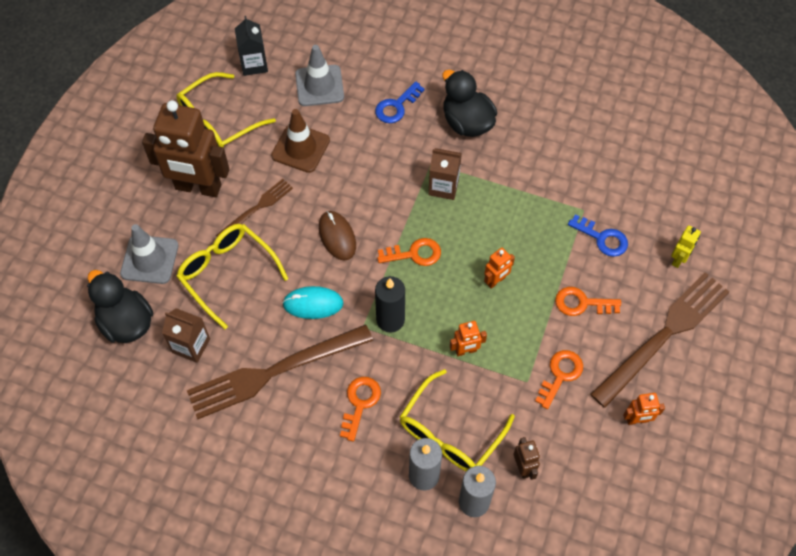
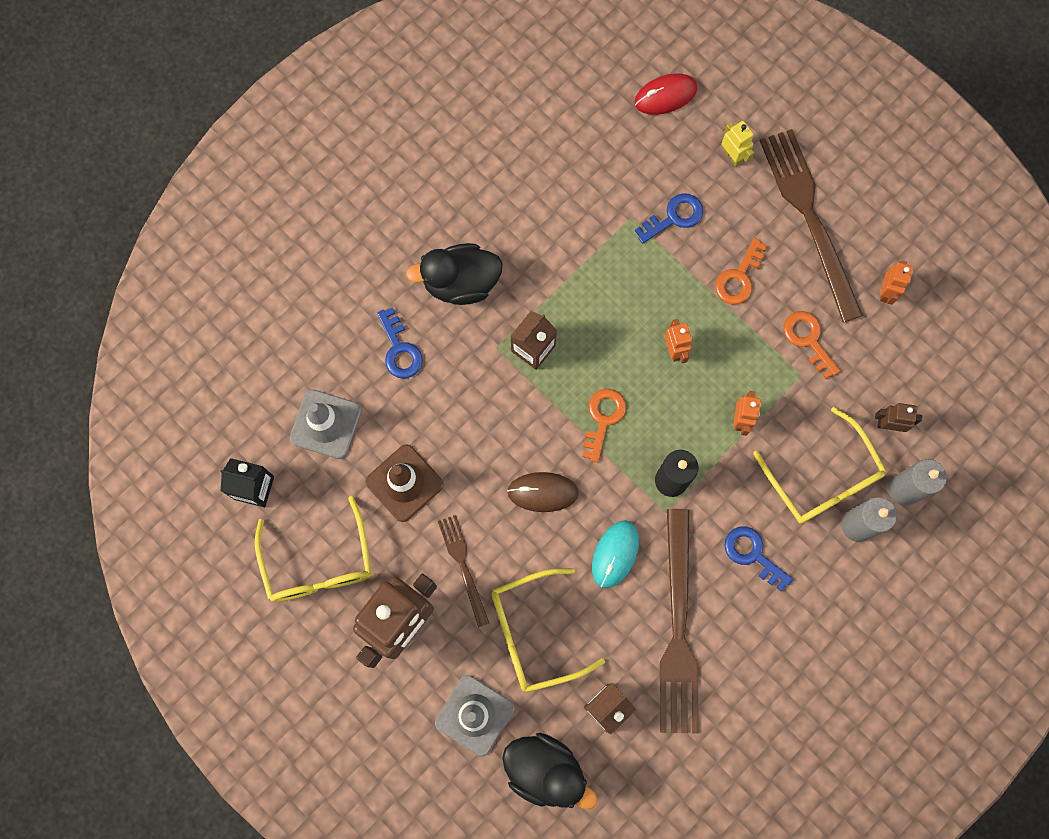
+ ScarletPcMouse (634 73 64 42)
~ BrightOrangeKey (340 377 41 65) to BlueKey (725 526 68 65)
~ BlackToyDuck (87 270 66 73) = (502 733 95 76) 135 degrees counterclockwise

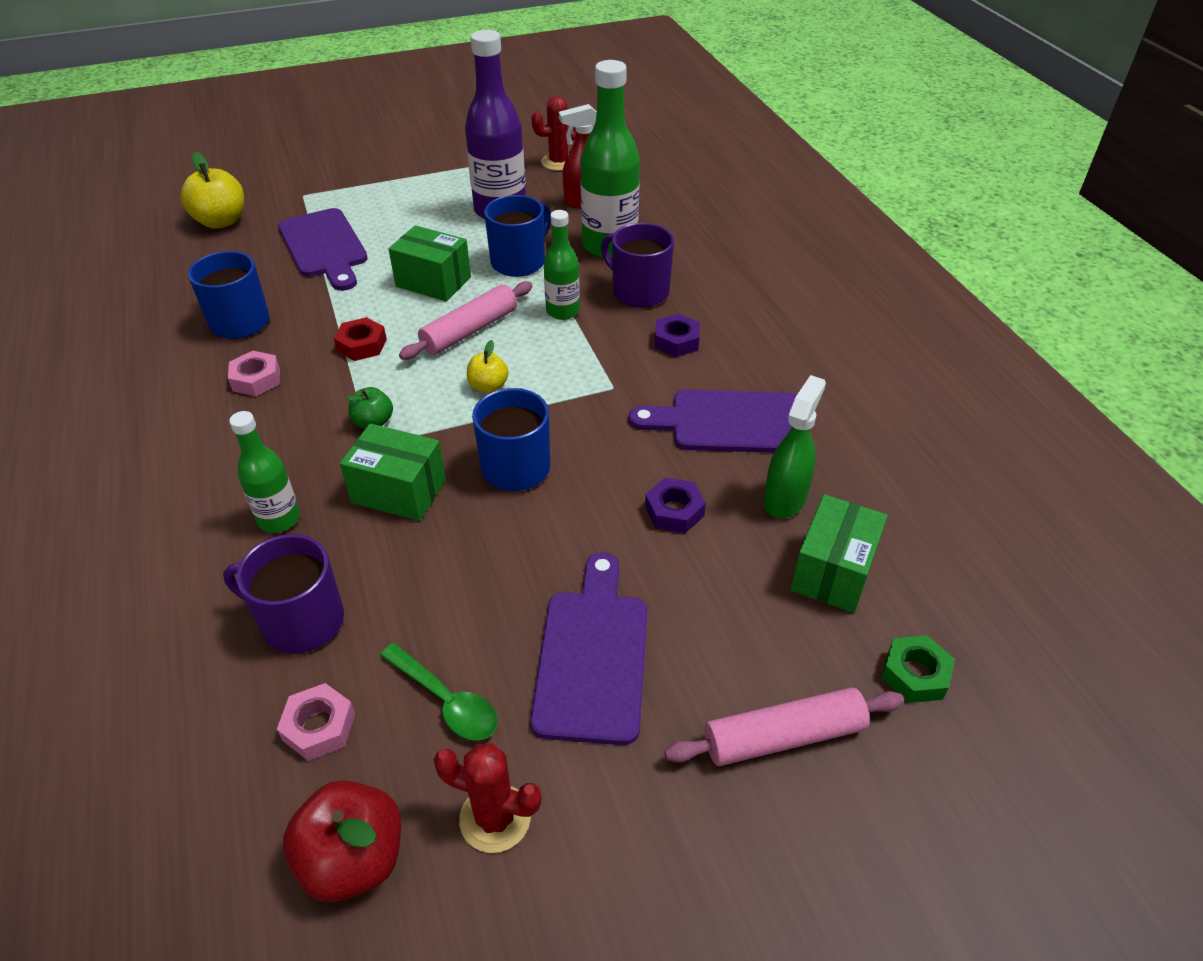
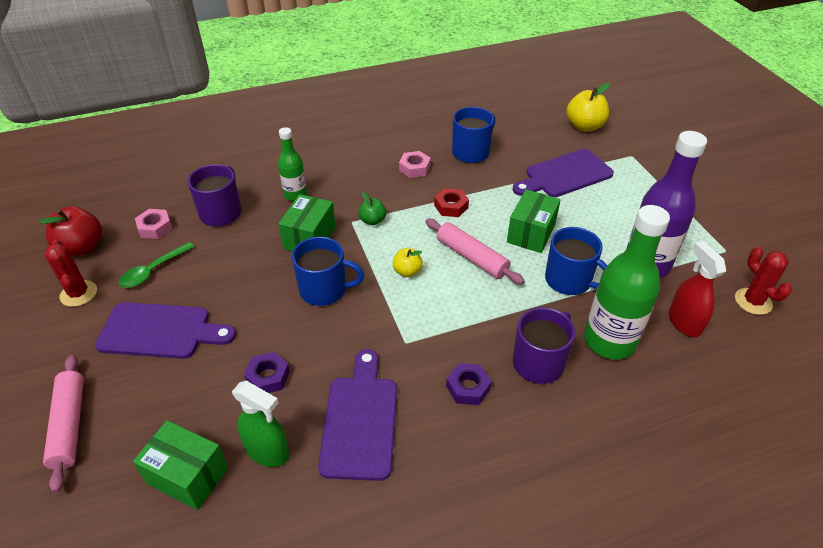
- LeafGreenBottle (544 210 36 110)
- LeafGreenHexNut (881 635 74 68)
~ ScarletSaguaroCactus (434 743 108 110) = (45 240 52 67) 45 degrees counterclockwise

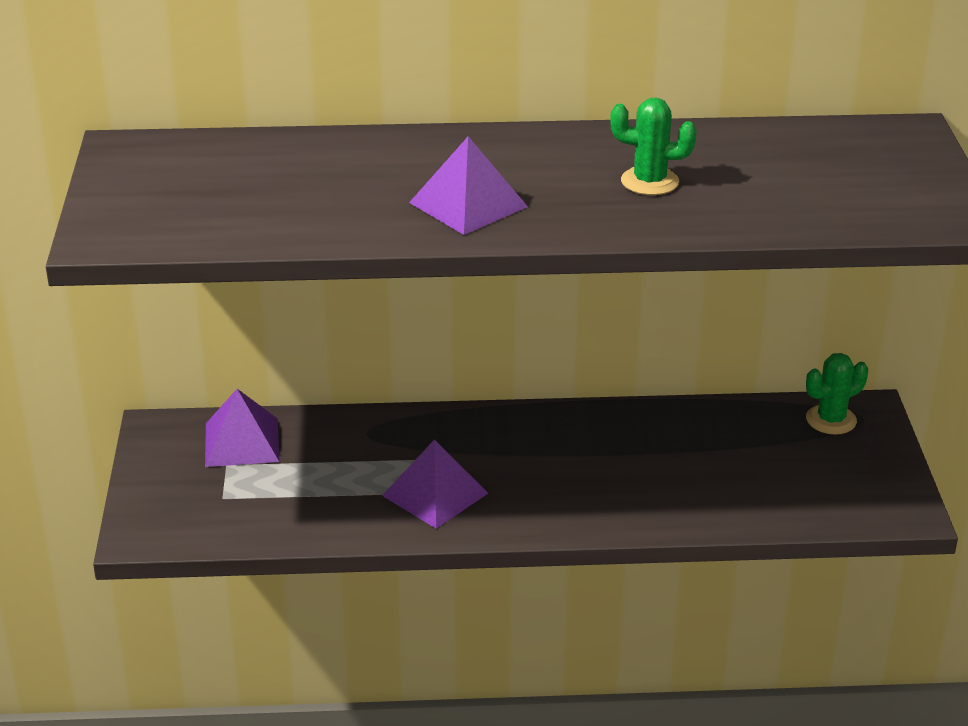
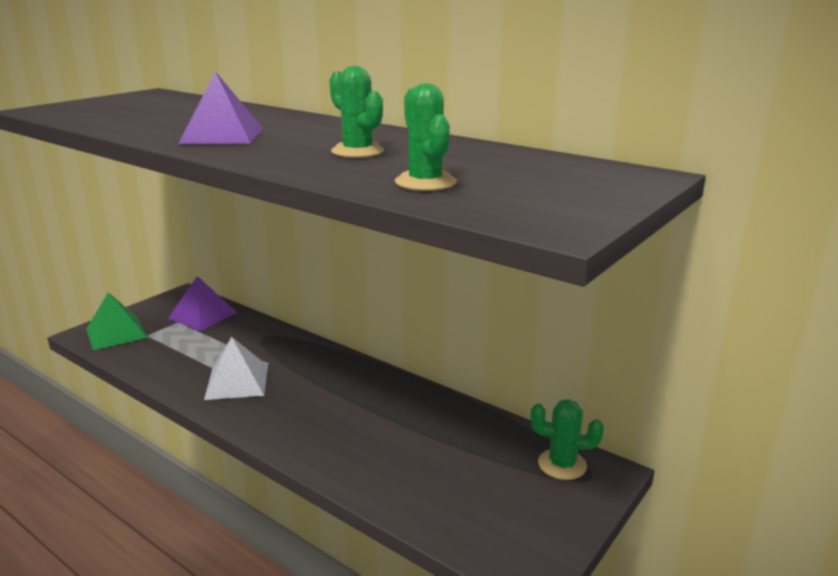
+ LeafGreenSolidPyramid (86 292 62 58)
+ LeafGreenSaguaroCactus (395 83 62 108)
~ RoyalPurpleSolidPyramid (382 440 106 89) to PureWhiteSolidPyramid (204 337 64 63)

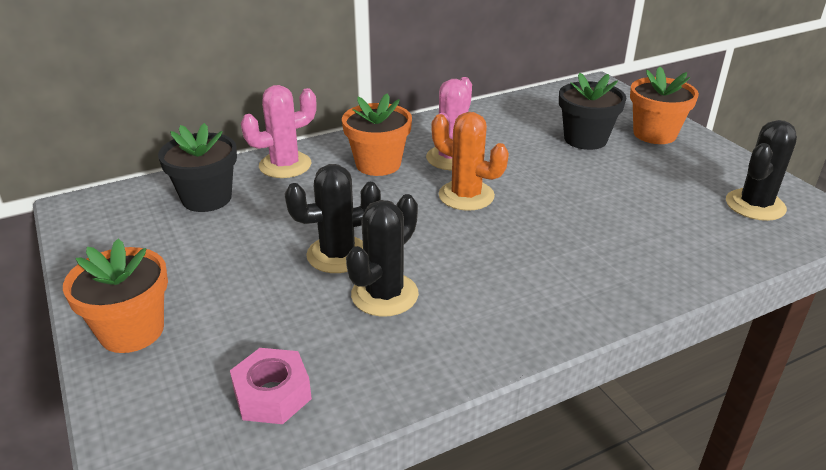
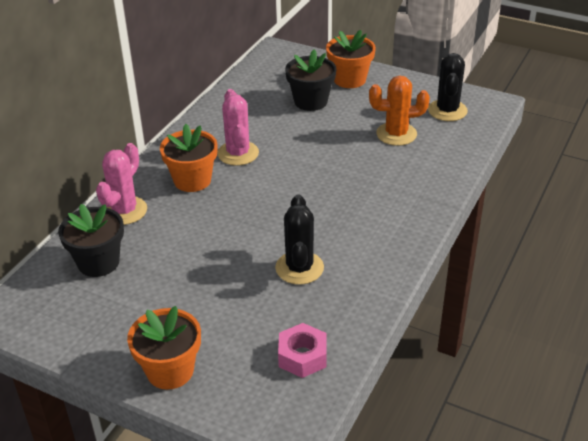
- BlackSaguaroCactus (284 164 97 109)
~ BrightOrangeSaguaroCactus (431 112 78 99) to (369 76 61 70)

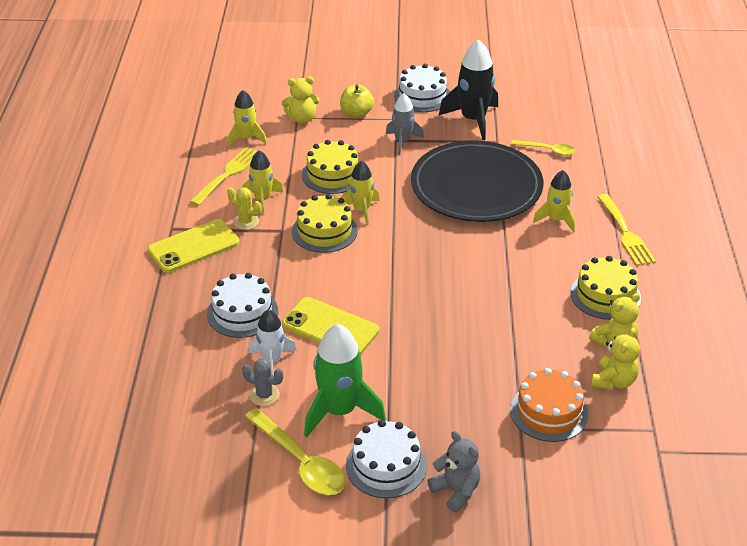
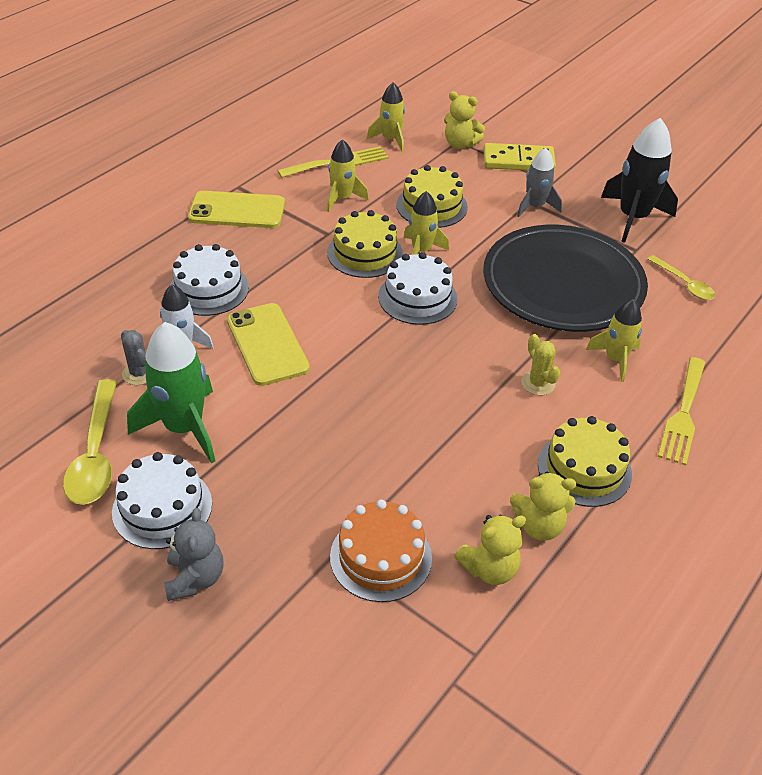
~ GoldenSaguaroCactus (227 187 34 43) to (521 334 39 61)
~ PureWhiteCake (394 64 56 48) to (378 252 80 73)
~ GoldenAppleFruit (340 84 34 34) to GoldenDomino (484 143 72 28)

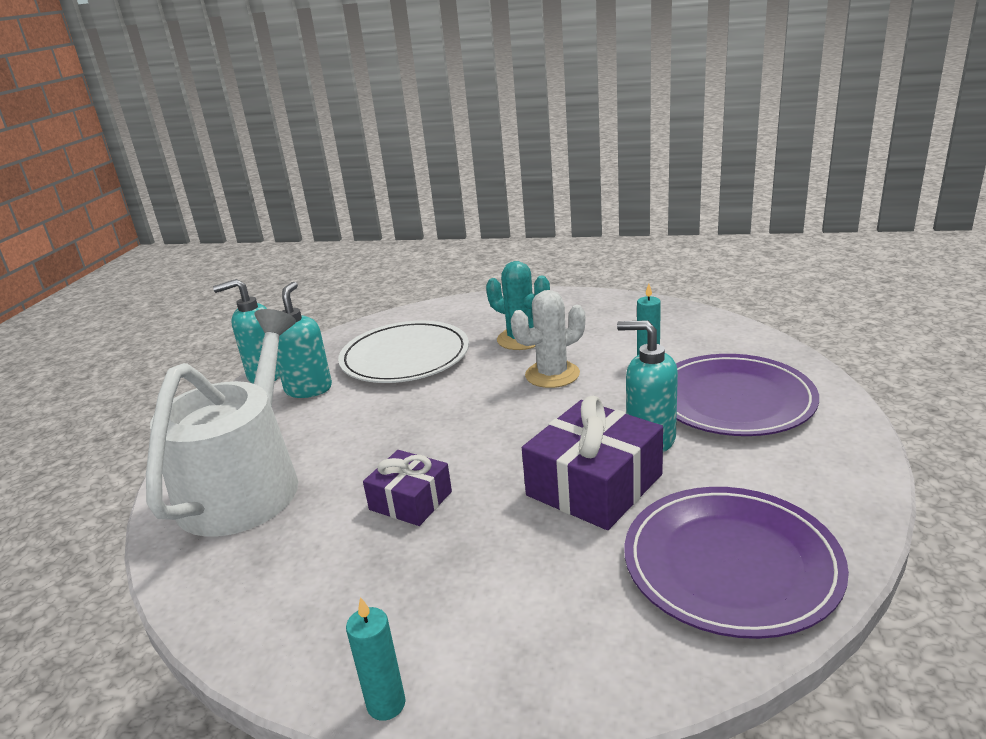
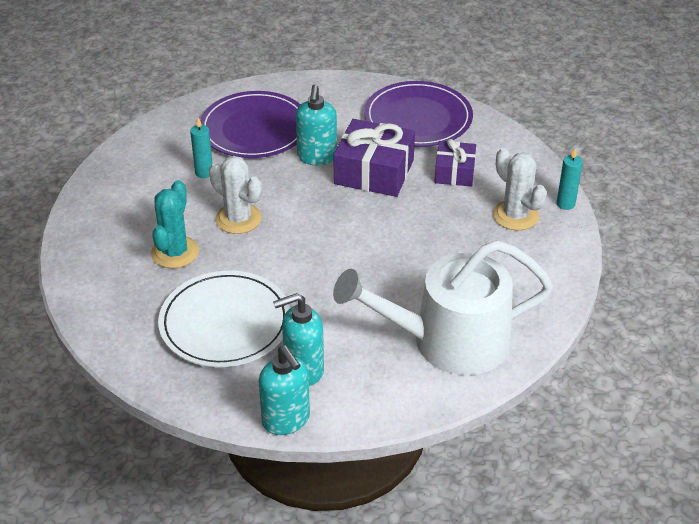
+ PureWhiteSaguaroCactus (493 148 54 82)
~ RoyalPurplePresent (363 450 89 76) to (435 139 41 48)

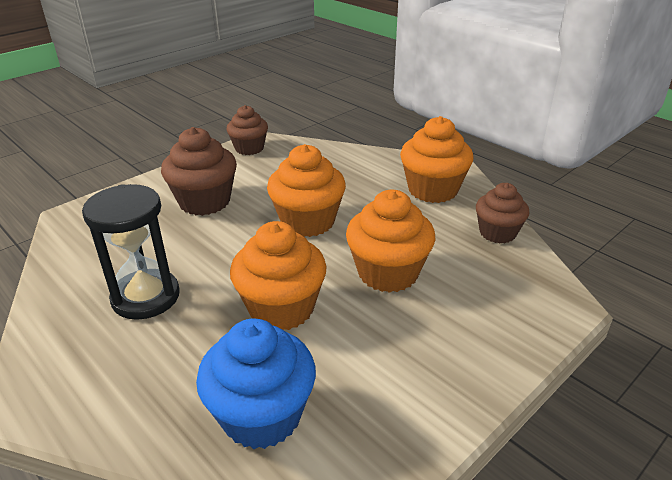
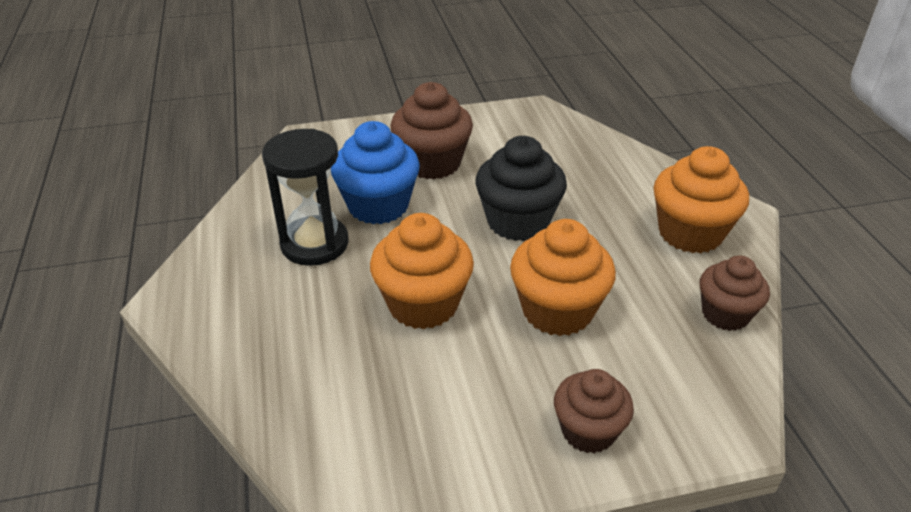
~ BlueCupcake (196 318 120 131) to (331 121 89 103)
~ RussetCupcake (227 105 41 50) to (554 369 80 84)
~ BrightOrangeCupcake (267 144 79 93) to BlackCupcake (475 136 92 105)

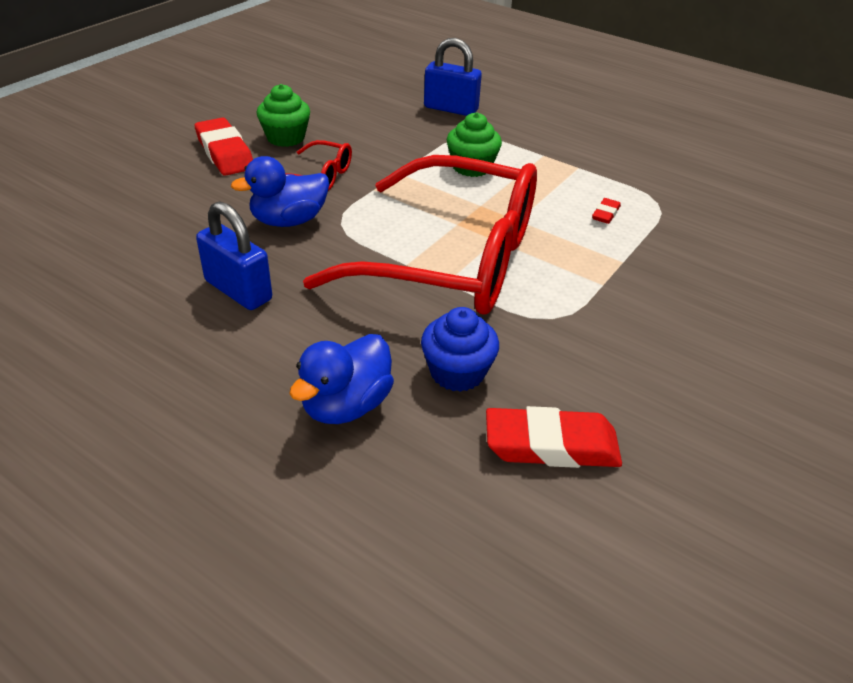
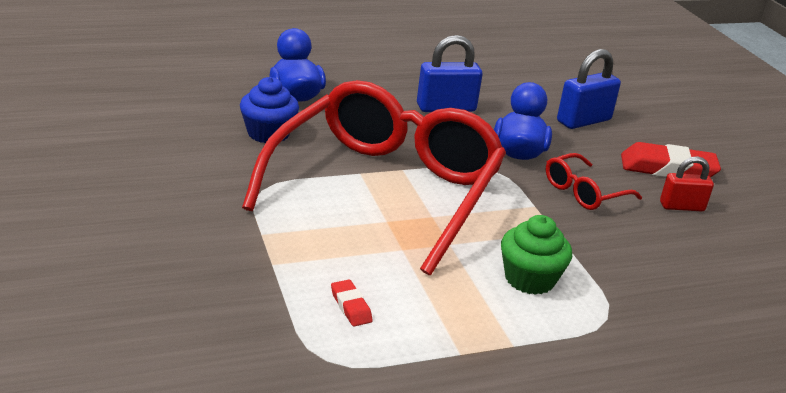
- ScarletGumEraser (486 406 136 62)
~ BlueLock (424 38 58 78) to (557 49 64 80)
~ LeafGreenCupcake (257 84 53 63) to ScarletLock (660 156 54 55)
~ ScarletGlasses (303 155 234 160) = (242 80 264 195) 150 degrees clockwise

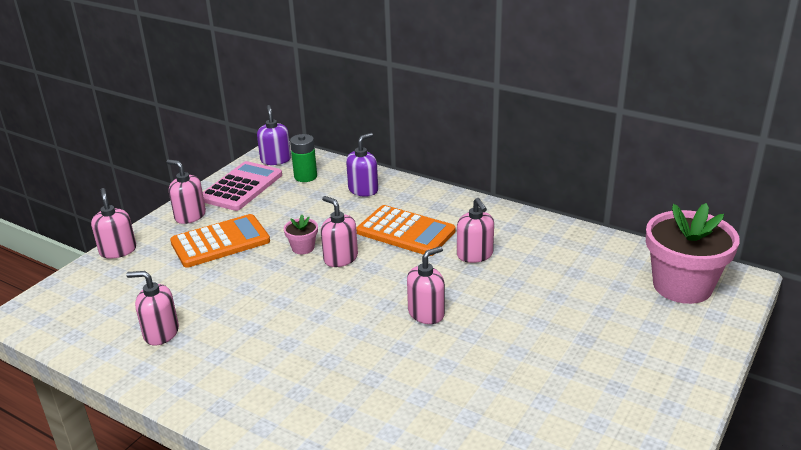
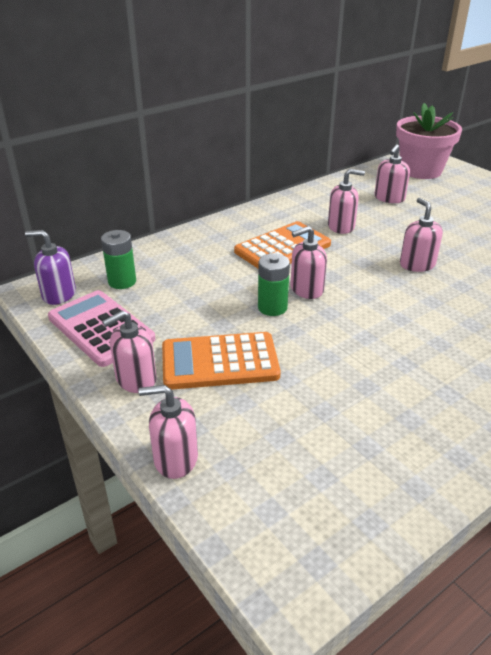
- RoyalPurpleSoapDispenser (346 133 32 64)
~ RosySoapDispenser (126 271 53 74) to (374 144 36 59)
~ RosyPlantPot (284 215 34 39) to LeafGreenPowerCell (258 253 32 63)
~ BrightOrangePocketCalculator (170 214 100 54) = (162 332 119 58) 90 degrees counterclockwise

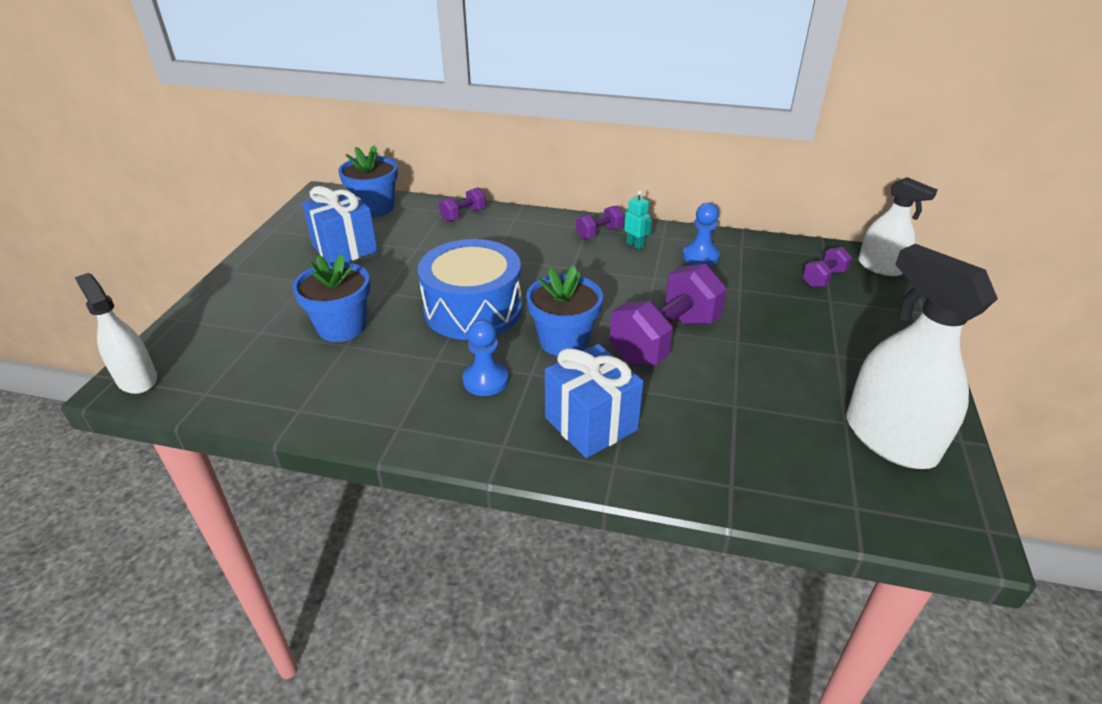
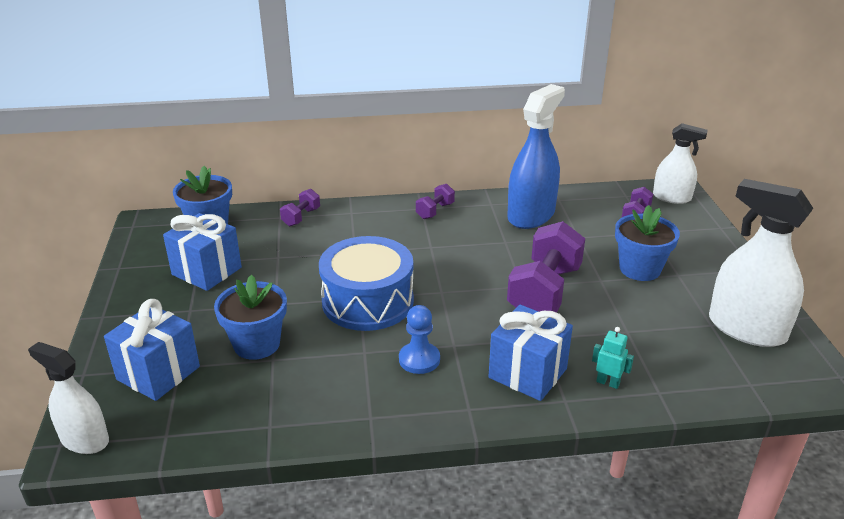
+ BluePresent (104 299 96 102)
~ BluePlantPot (526 266 77 90) to (615 205 65 76)
~ AquaRobotFigure (624 191 28 59) to (592 327 42 62)
~ BluePawn (682 203 38 63) to BlueSprayer (507 84 58 145)

